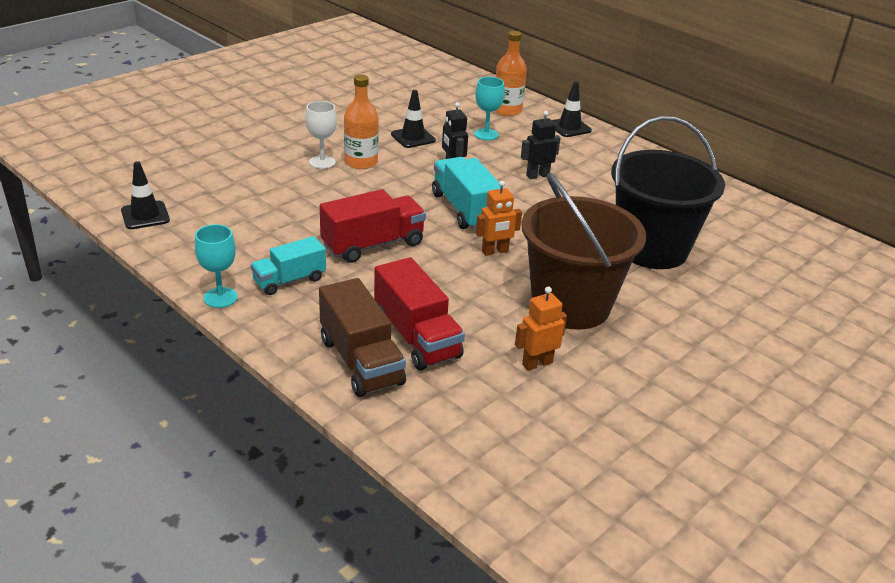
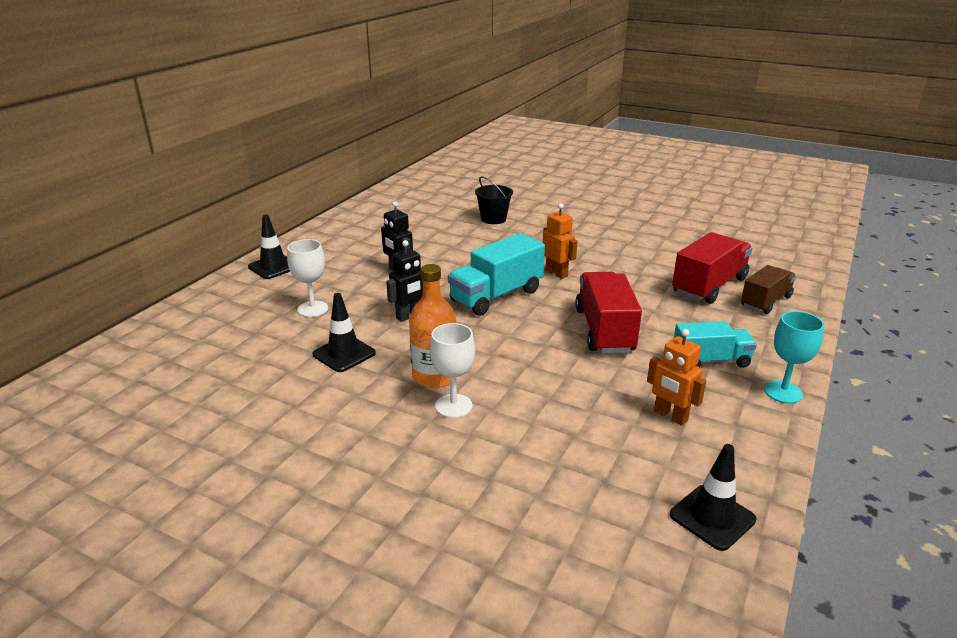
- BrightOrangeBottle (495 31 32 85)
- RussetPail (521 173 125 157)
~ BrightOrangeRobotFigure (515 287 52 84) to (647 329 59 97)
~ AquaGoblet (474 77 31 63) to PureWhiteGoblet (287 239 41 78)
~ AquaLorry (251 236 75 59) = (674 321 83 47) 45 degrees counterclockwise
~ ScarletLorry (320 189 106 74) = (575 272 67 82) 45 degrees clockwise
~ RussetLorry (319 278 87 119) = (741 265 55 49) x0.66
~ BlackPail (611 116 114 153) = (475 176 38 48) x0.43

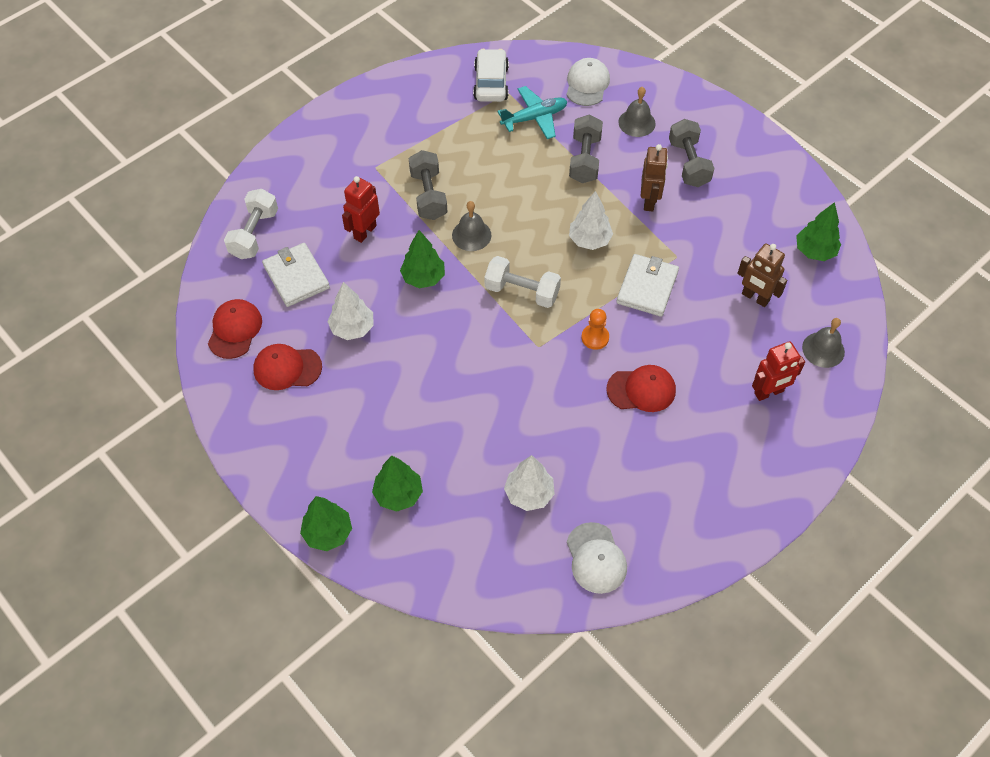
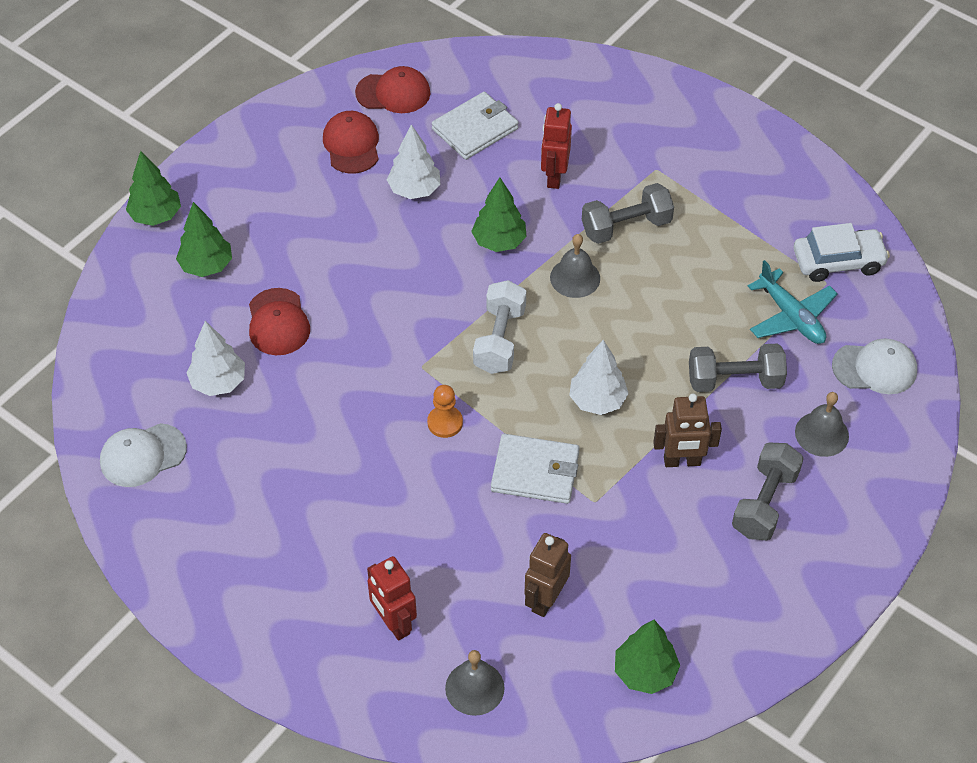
- PureWhiteDumbbell (224 189 54 70)
~ ScarletBaseballCap (606 365 70 47) to (249 288 61 67)
~ ScarletRobotFigure (342 176 38 67) = (541 103 31 86) 105 degrees counterclockwise
~ GrayDumbbell (669 119 45 68) = (732 443 72 97) 45 degrees counterclockwise

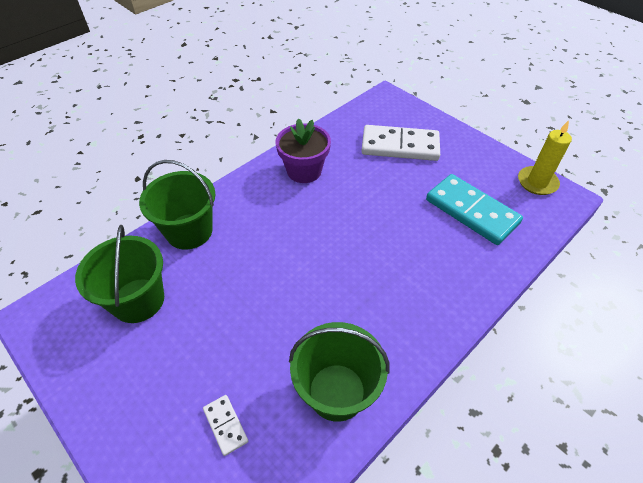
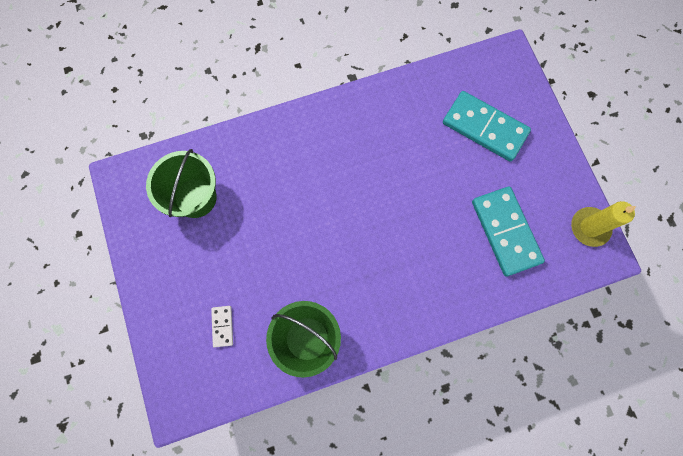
- LeafGreenPail (139 160 76 90)
- RoyalPurplePlantPot (275 118 56 65)
~ PureWhiteDomino (361 125 79 36) to AquaDomino (443 91 88 71)

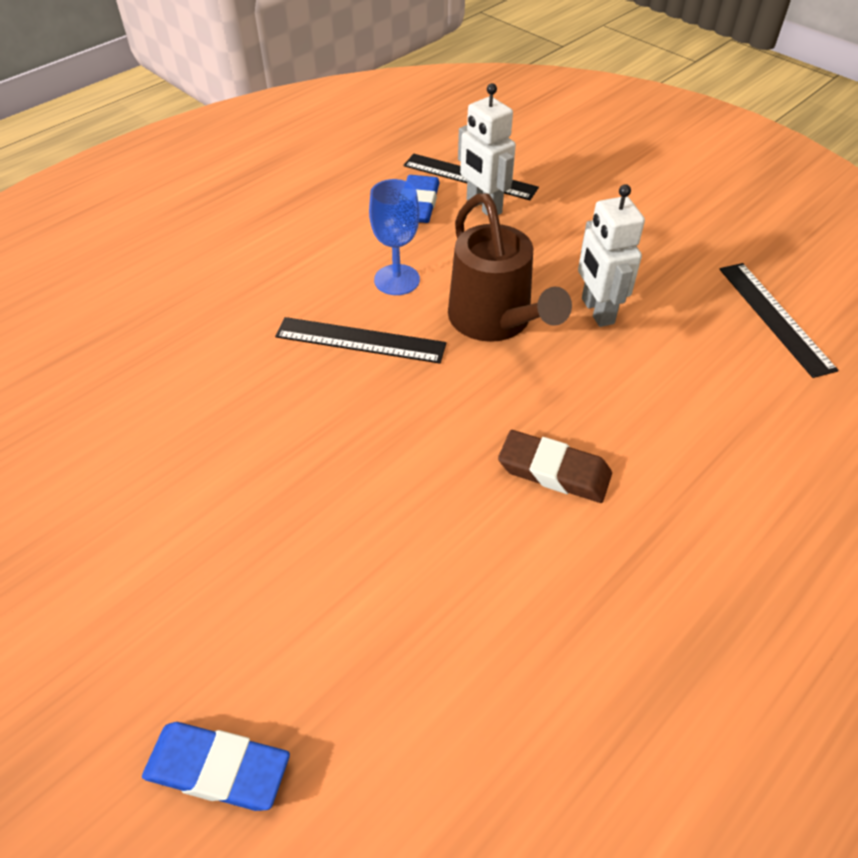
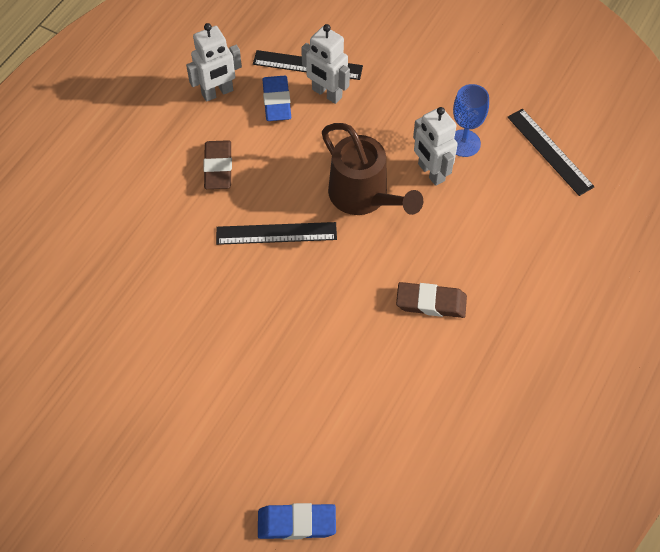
+ PureWhiteRobotFigure (186 23 56 79)
+ RussetGumEraser (203 140 29 49)
~ BlueGoblet (369 179 51 116) to (453 84 36 73)

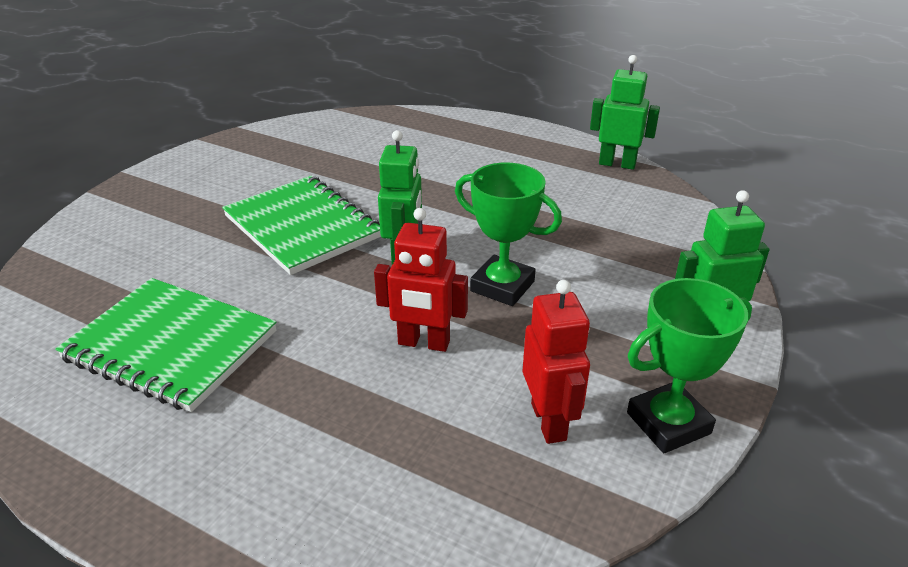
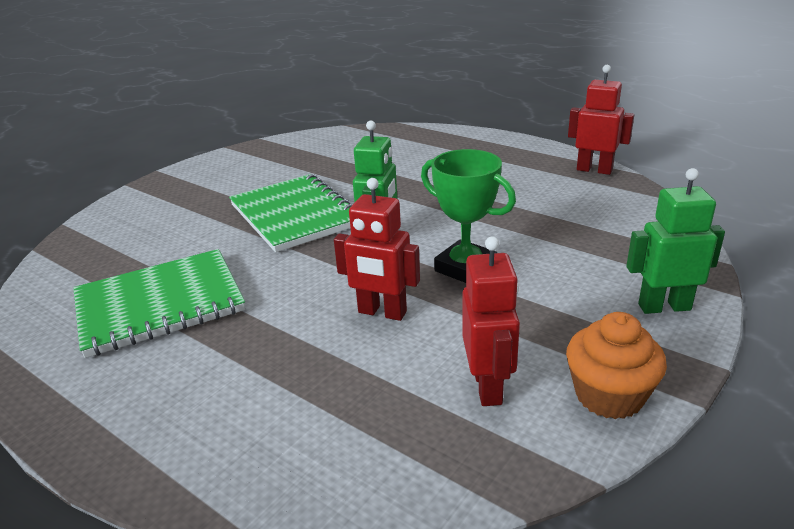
~ LeafGreenTrophy (627 278 125 175) to BrightOrangeCupcake (566 312 101 107)
~ LeafGreenRobotFigure (590 55 70 115) to ScarletRobotFigure (568 65 66 110)
~ LeafGreenExerciseBook (55 278 222 134) = (73 249 172 109) 60 degrees counterclockwise

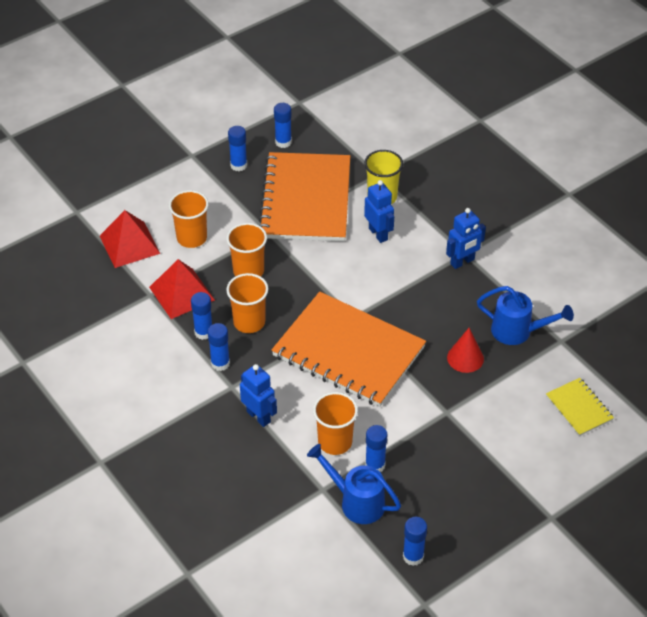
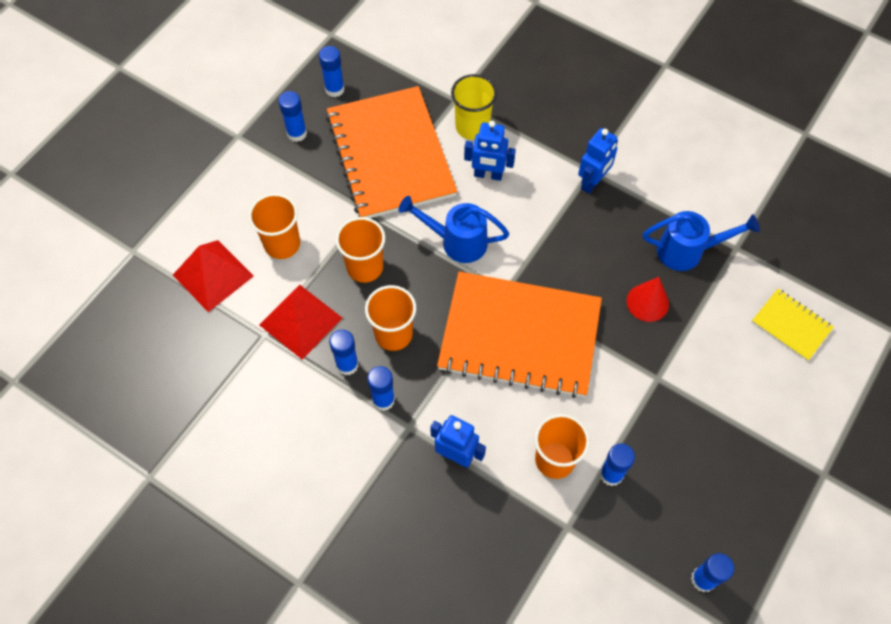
~ BlueWateringPot (307 444 94 80) to (399 196 110 67)
~ BlueRobotFigure (364 180 30 63) = (464 121 52 60) 150 degrees clockwise

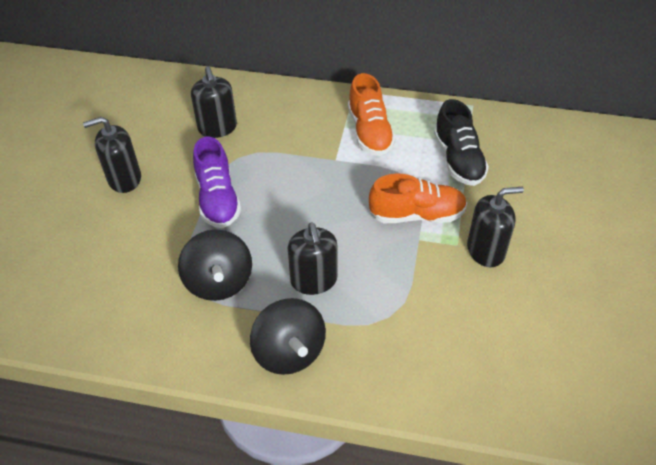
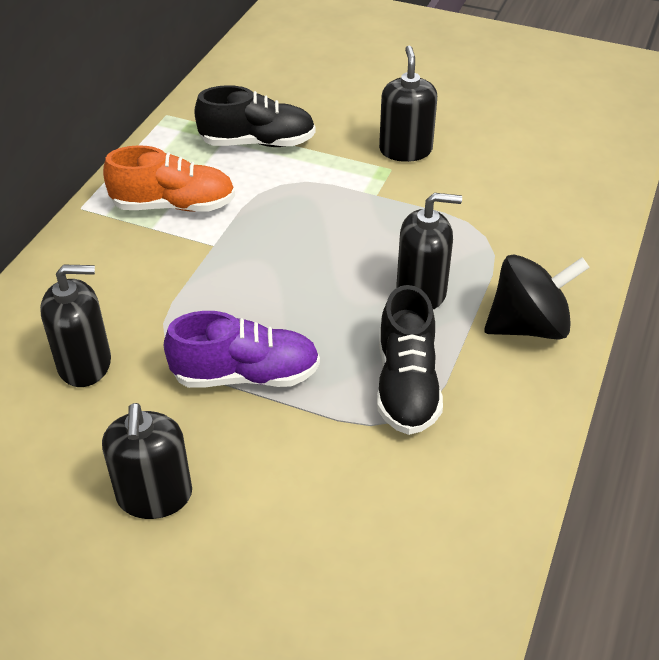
- BrightOrangeLaceUpShoe (369 174 98 49)
~ BlackToyTop (178 229 74 72) to BlackLaceUpShoe (377 285 66 150)

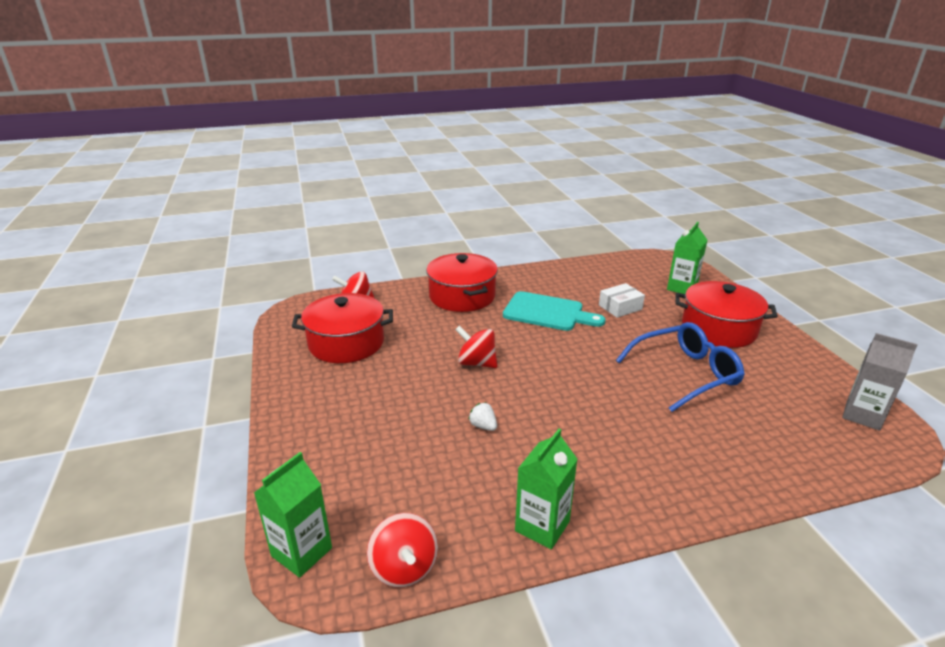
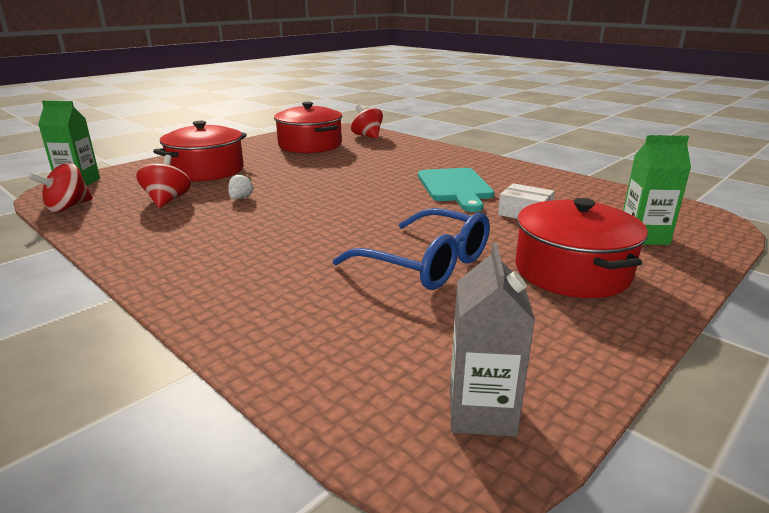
- LeafGreenJuiceCarton (515 429 63 120)
~ ScarletCookingPot (426 253 72 59) to (153 121 94 60)
~ ScarletToyTop (455 326 42 42) to (136 155 55 53)

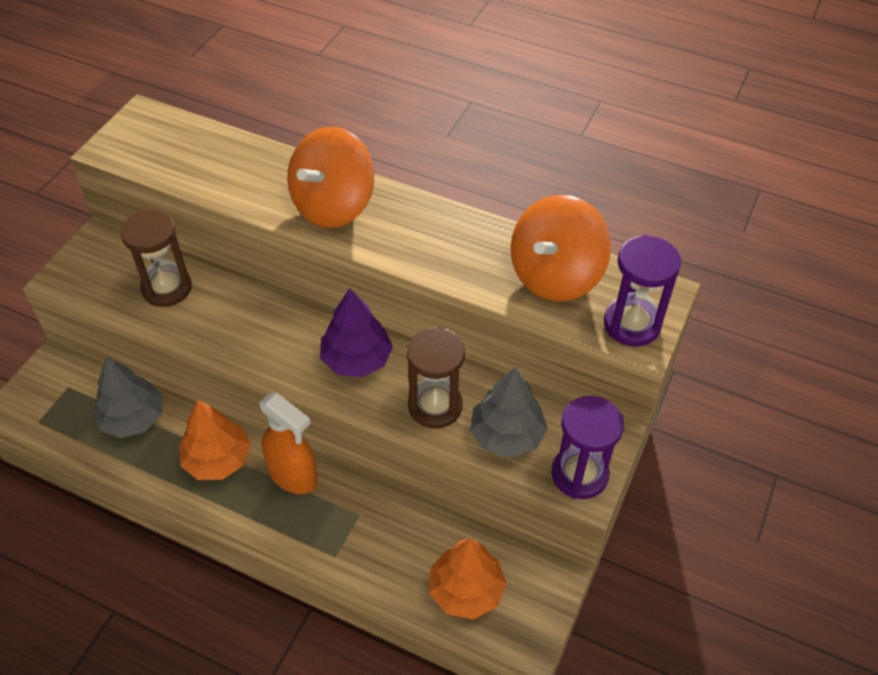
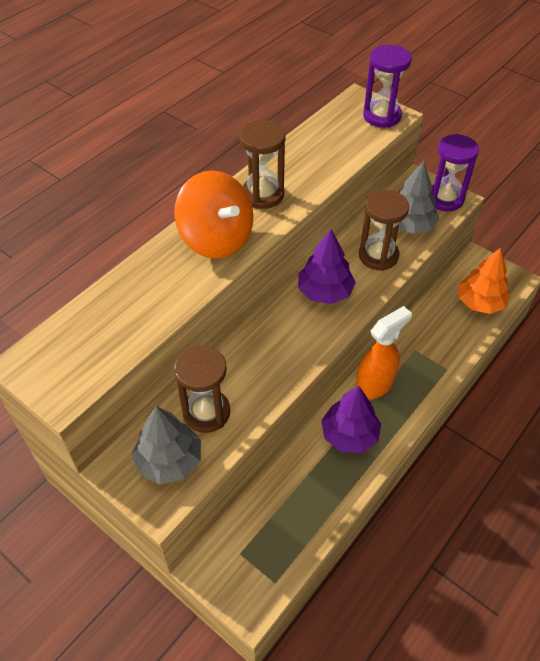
- BrightOrangeToyTop (511 195 100 106)
+ RussetSandTimer (239 120 46 89)
~ GrayTree (93 357 70 81) to (132 406 69 78)
~ BrightOrangeTree (180 400 71 80) to RoyalPurpleTree (321 386 60 67)

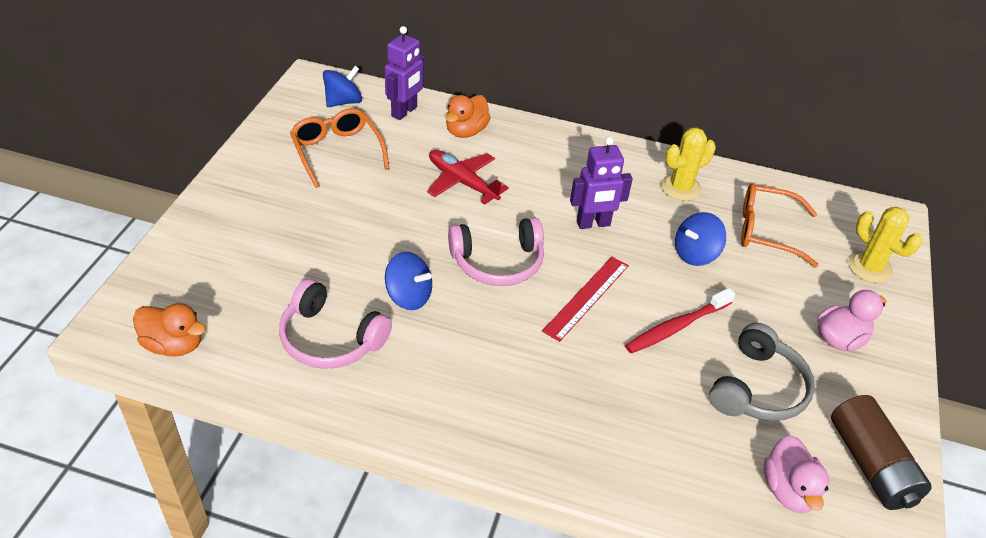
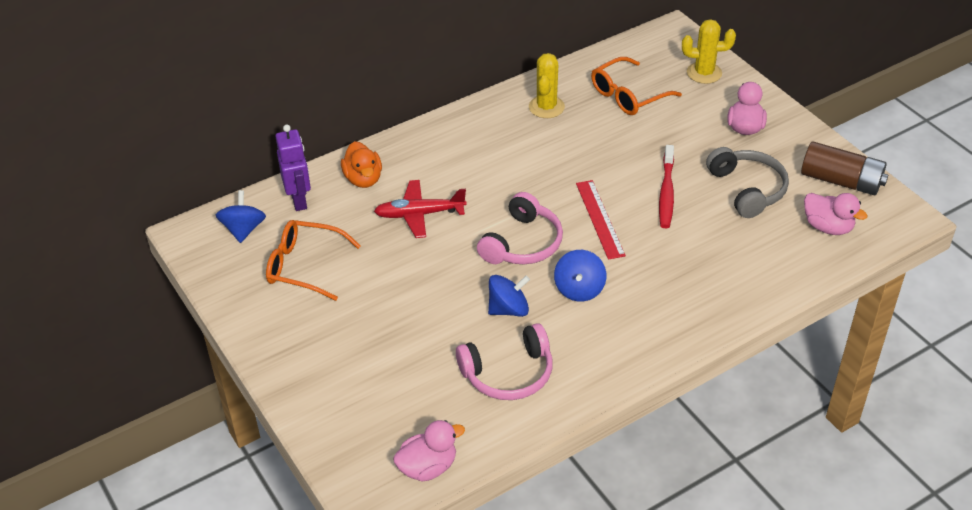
- RoyalPurpleRobotFigure (570 137 63 92)
~ BlueToyTop (675 212 51 54) to (554 250 52 52)
~ BrightOrangeToyDuck (133 303 73 54) to RosyToyDuck (393 420 72 61)

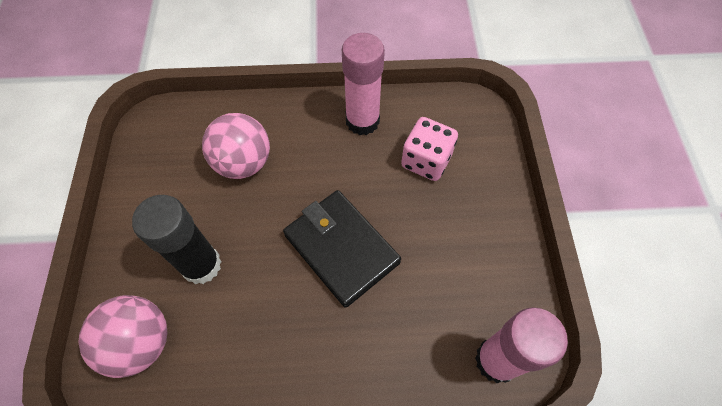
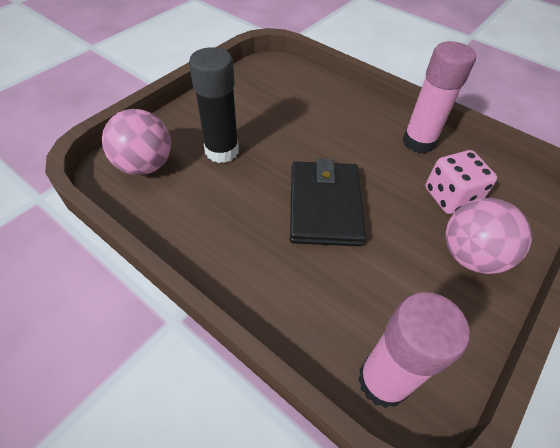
~ RosyBall (202 113 68 66) to (446 198 86 76)

